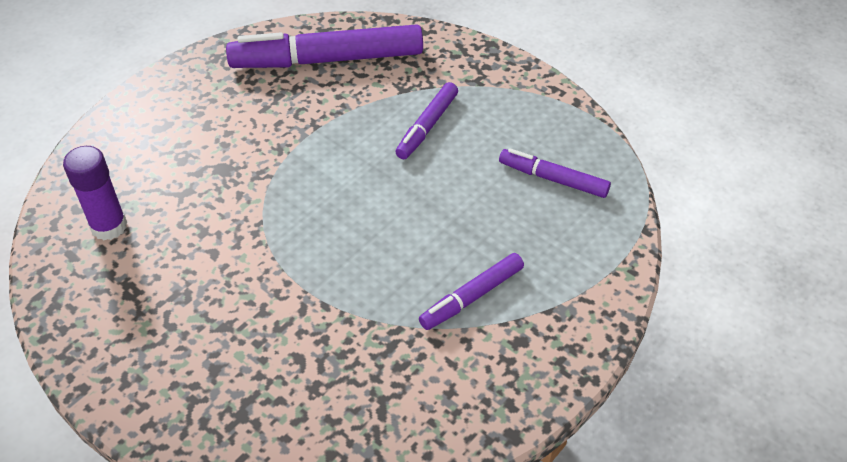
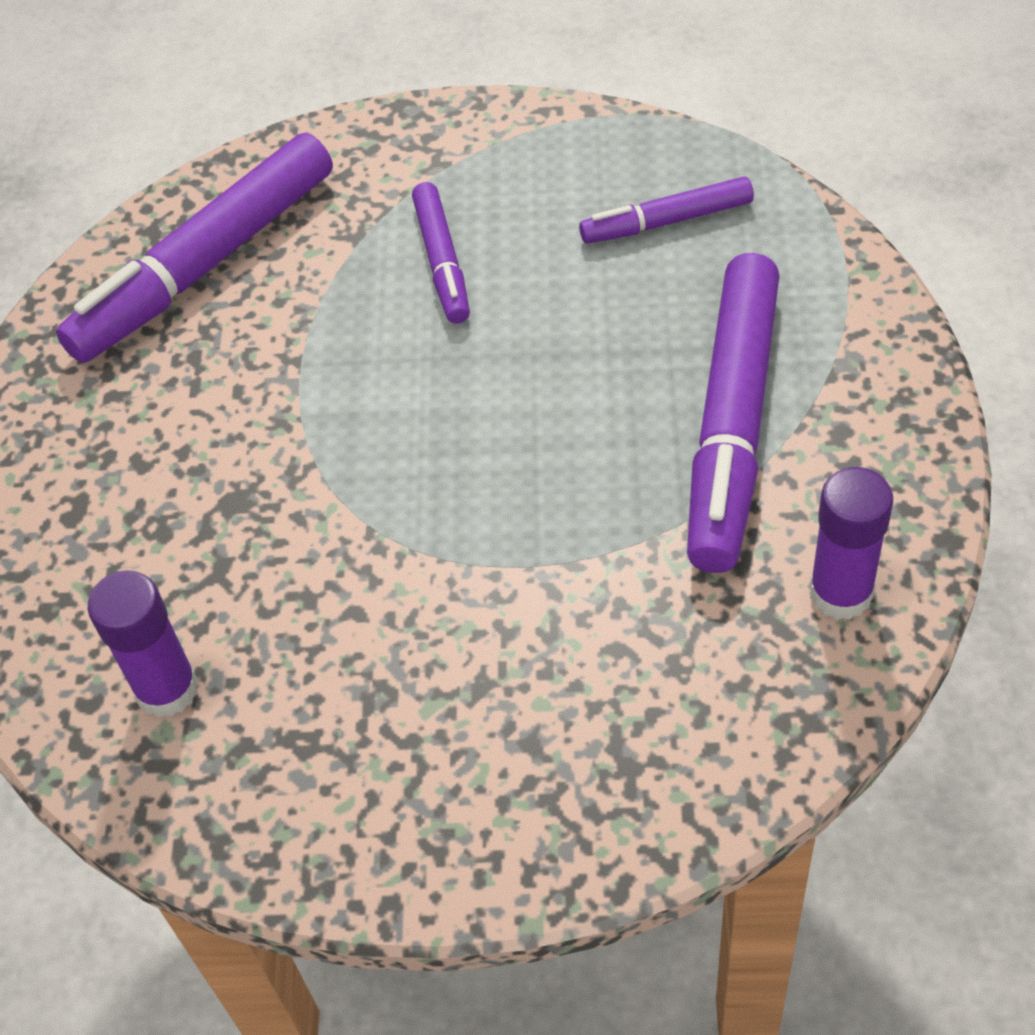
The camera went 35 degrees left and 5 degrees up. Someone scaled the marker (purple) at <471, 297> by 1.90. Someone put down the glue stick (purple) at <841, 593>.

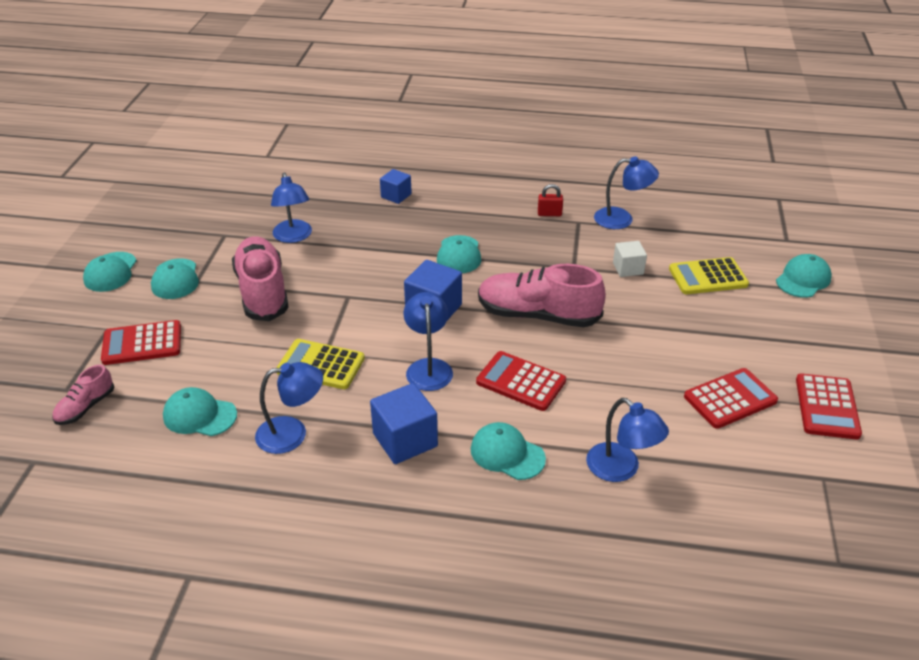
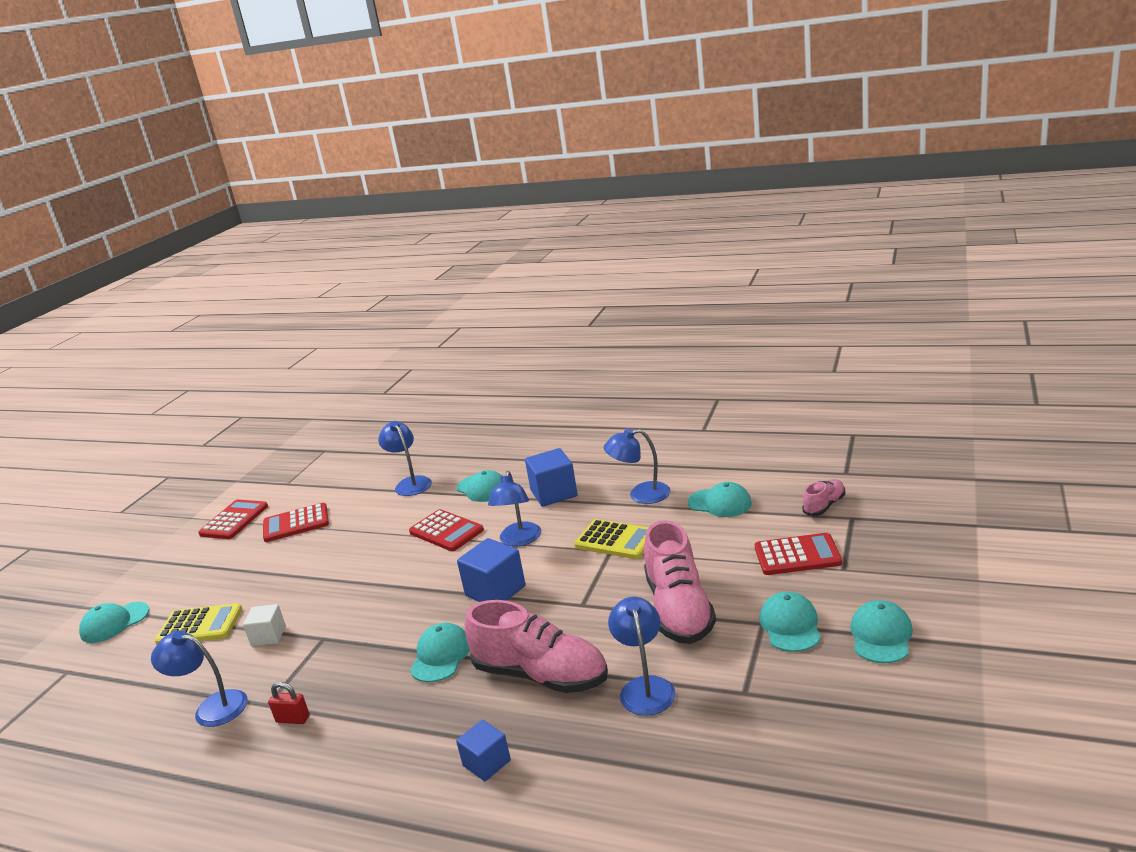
The camera went 165 degrees left and 15 degrees down. Someone carried the shoe (pink) from <537, 315> to <541, 675>.

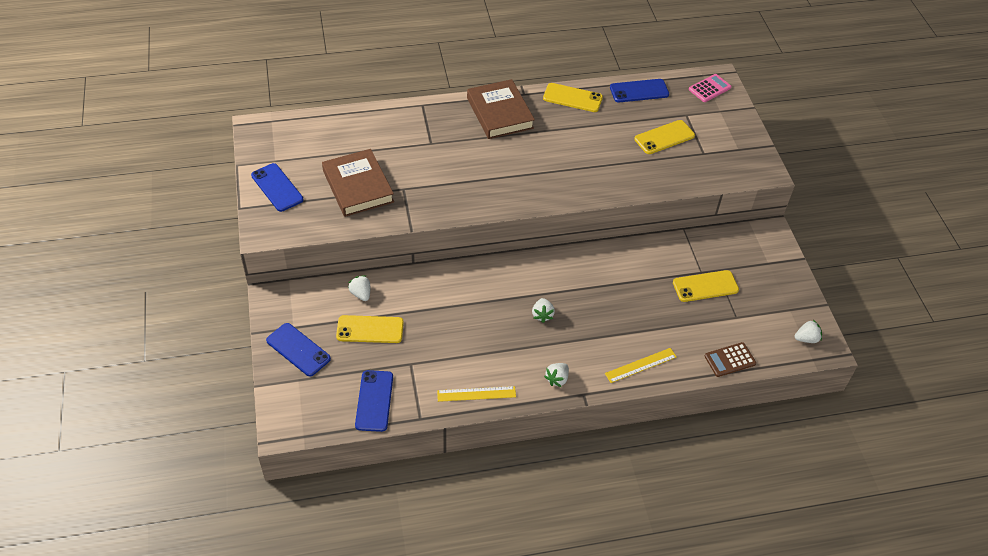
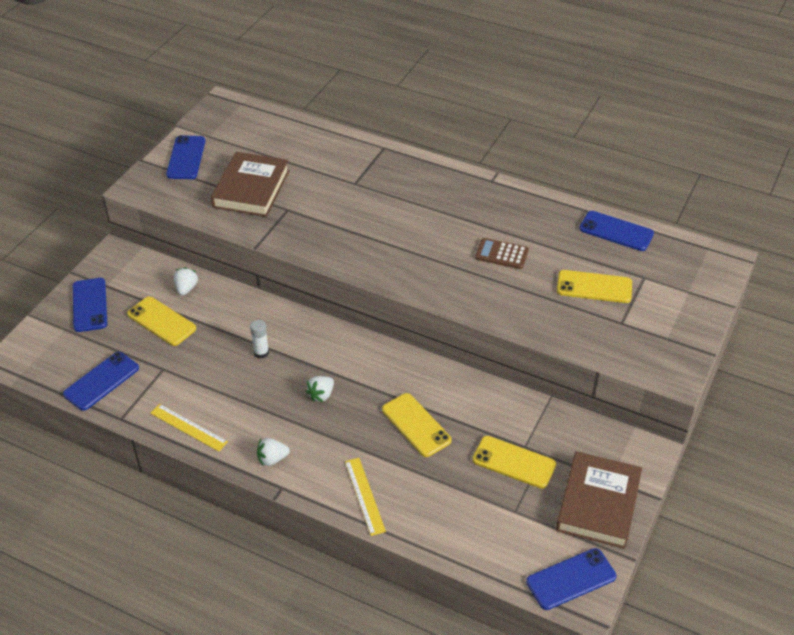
The camera went 40 degrees right and 5 degrees down. Someone put down the glue stick (white) at <261, 353>. Someone rotated the ruler (yellow) at <640, 365> by 60 degrees clockwise. Someone carried the phone (yellow) from <572, 98> to <416, 425>. Someone carried the calculator (brown) from <730, 360> to <501, 254>. Someone swapped the strawberry (white) at <806, 339> for the phone (blue) at <571, 579>. Someone carried the book (brown) from <500, 113> to <598, 503>. Someone took away the calculator (pink) at <709, 88>.

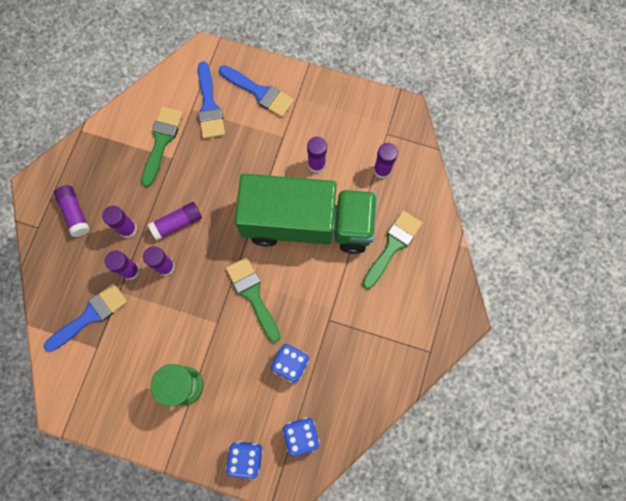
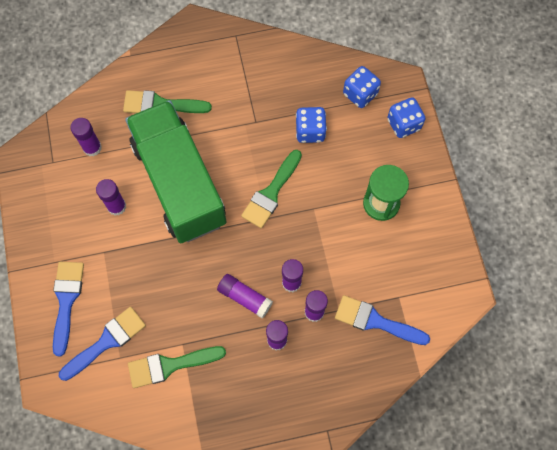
The camera went 120 degrees left and 5 degrees down. Someone took away the glue stick (purple) at <75, 213>.

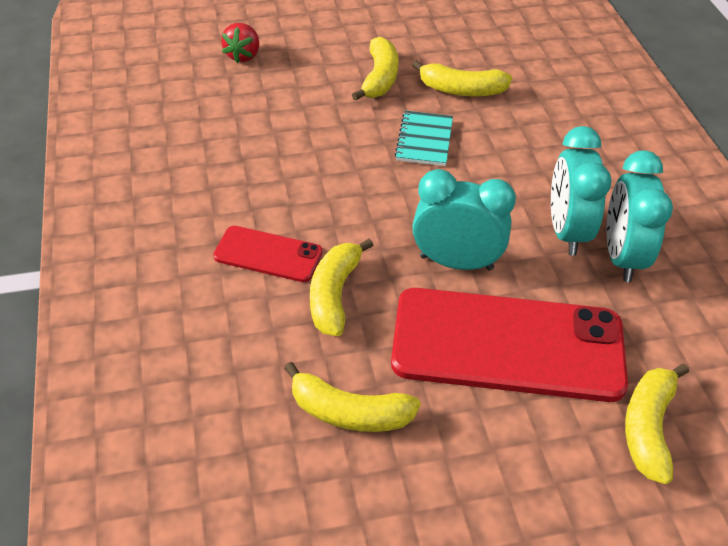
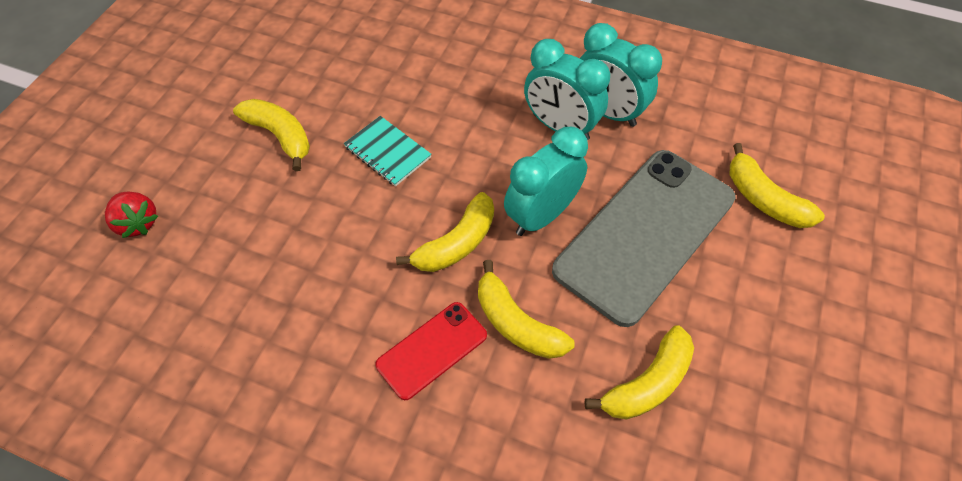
The camera went 55 degrees left and 10 degrees up. Someone carried the banana (yellow) from <462, 90> to <457, 243>. Someone repainted the phone (red) at <507, 345>, which became the phone (grey) at <645, 234>.

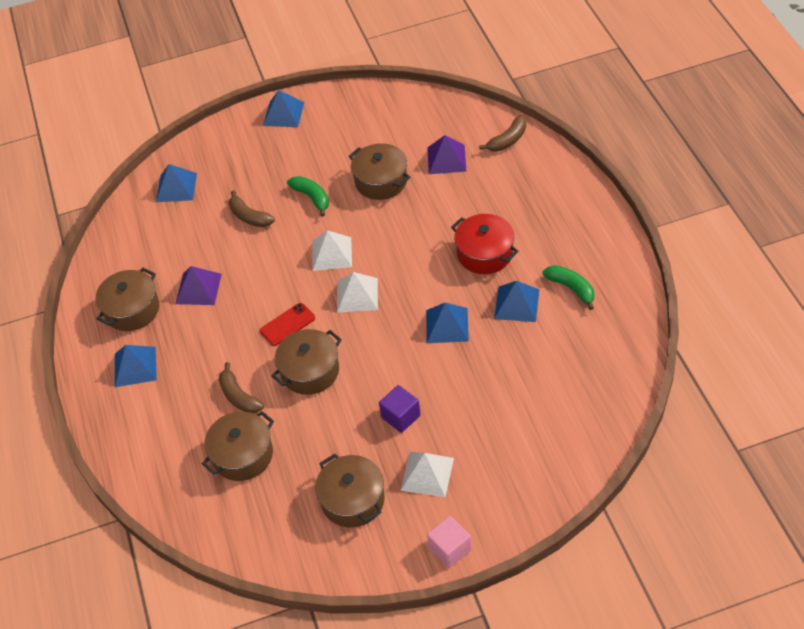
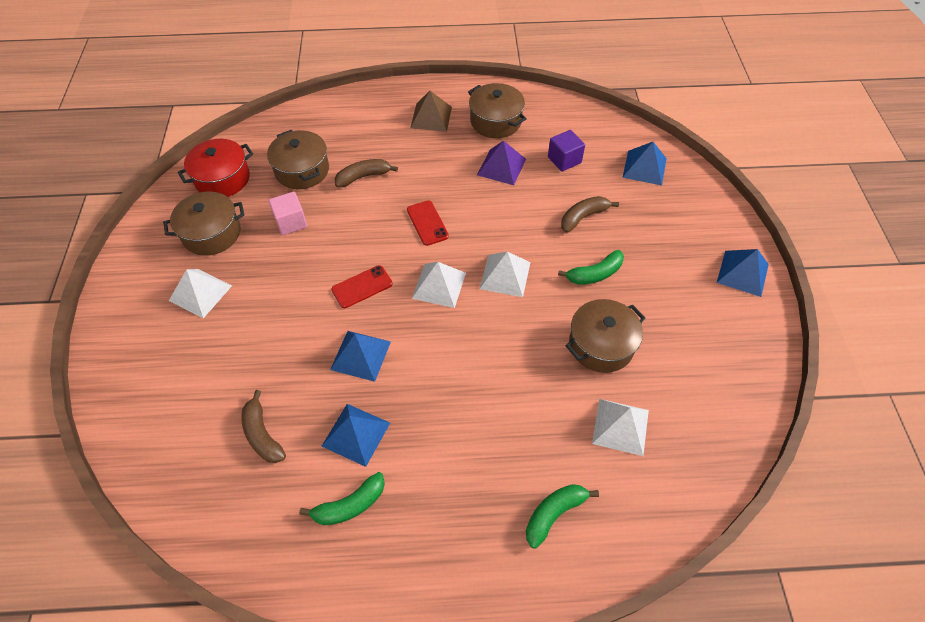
The camera went 100 degrees right and 5 degrees up. Someone carried the pot (red) from <485, 253> to <222, 179>. Someone carried the banana (brown) from <507, 140> to <262, 434>. Someone carried the cube (pink) from <450, 549> to <291, 222>. Someone put down the phone (red) at <362, 287>. Someone repainted the pyramid (blue) at <135, 366>, which became the pyramid (brown) at <431, 117>. Someone put down the banana (green) at <554, 513>. Someone carried the cube (purple) from <401, 416> to <564, 160>. Someone repainted the pyramid (purple) at <446, 159>, which became the pyramid (white) at <620, 426>. Someone took away the pot (brown) at <310, 371>.

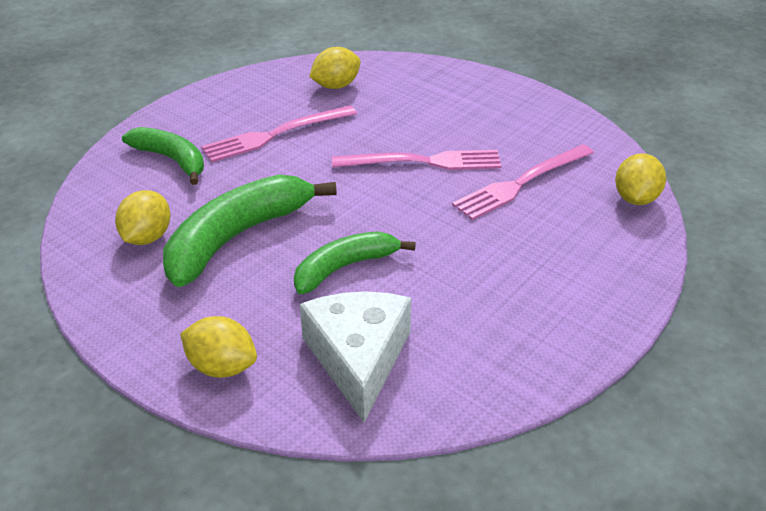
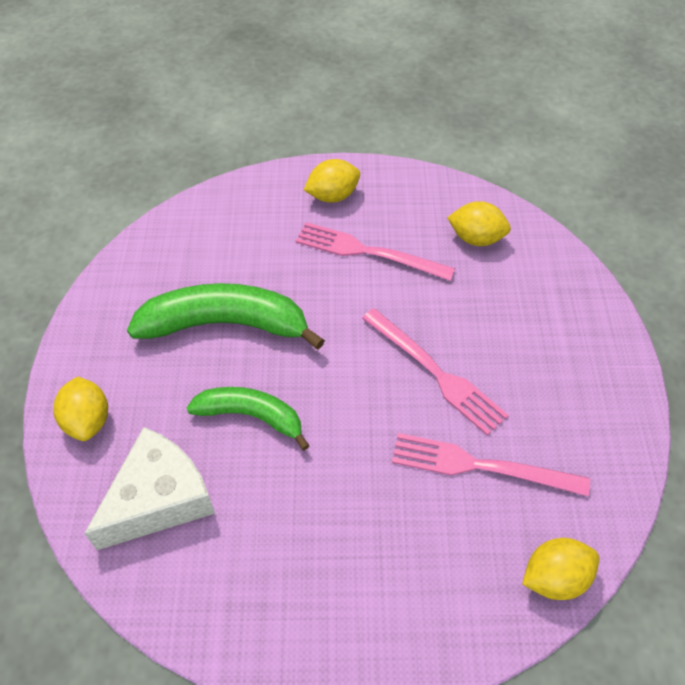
The camera went 50 degrees right and 15 degrees up. Someone carried the lemon (yellow) from <147, 237> to <332, 196>. Someone took away the banana (green) at <171, 160>.

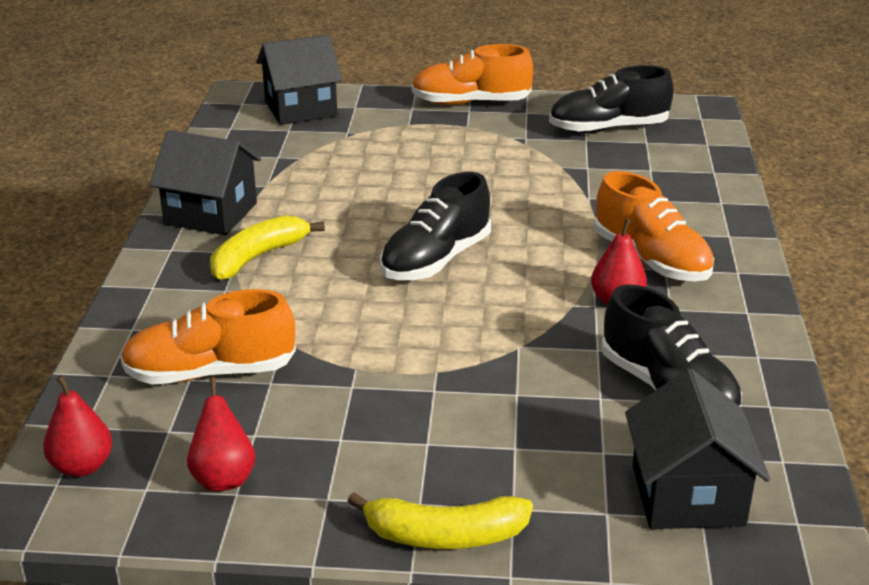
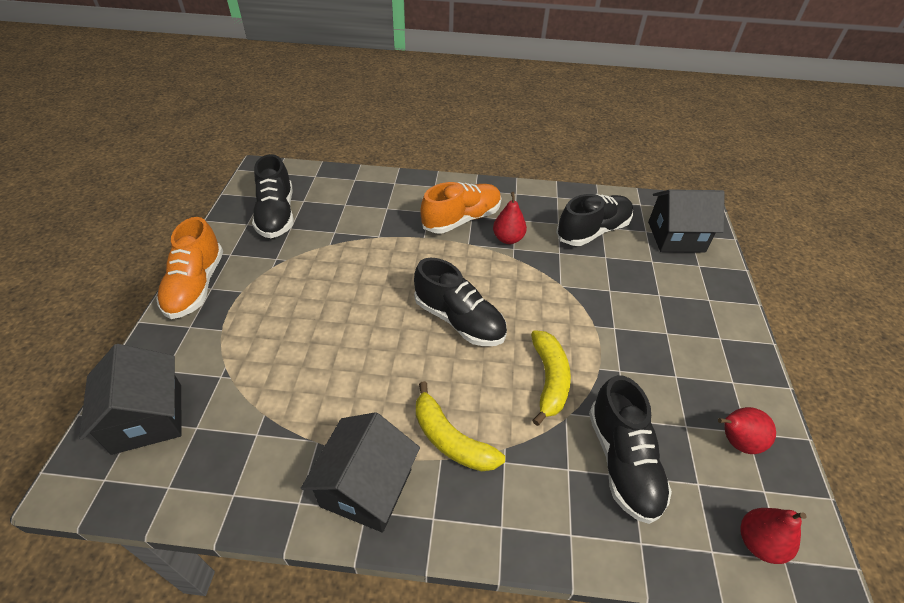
The camera went 90 degrees left and 15 degrees up. Someone carried the banana (yellow) from <444, 536> to <549, 379>. Someone repainted the shoe (orange) at <210, 372>, which became the shoe (black) at <622, 461>.

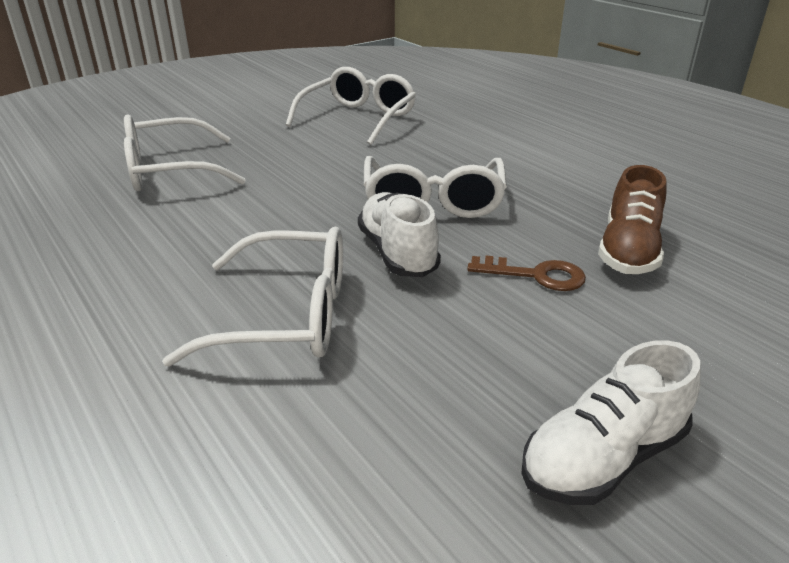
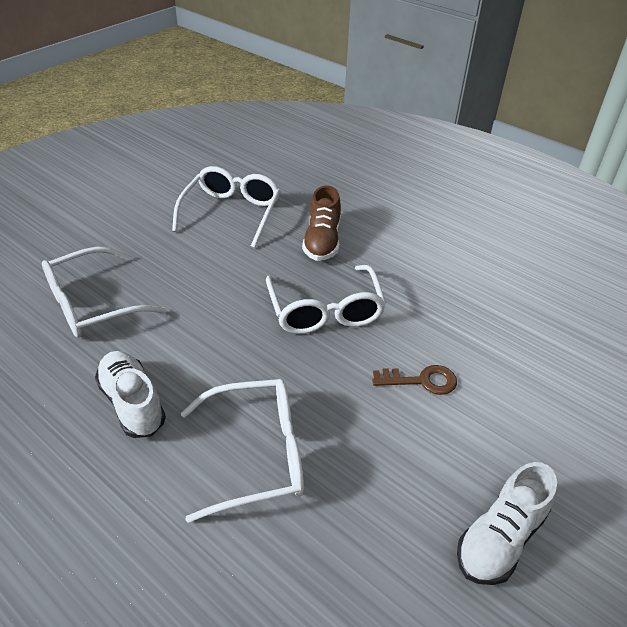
The camera went 15 degrees left and 10 degrees up. Someone carried the shoe (white) from <398, 253> to <132, 403>. Someone carried the shoe (brown) from <628, 251> to <322, 241>.

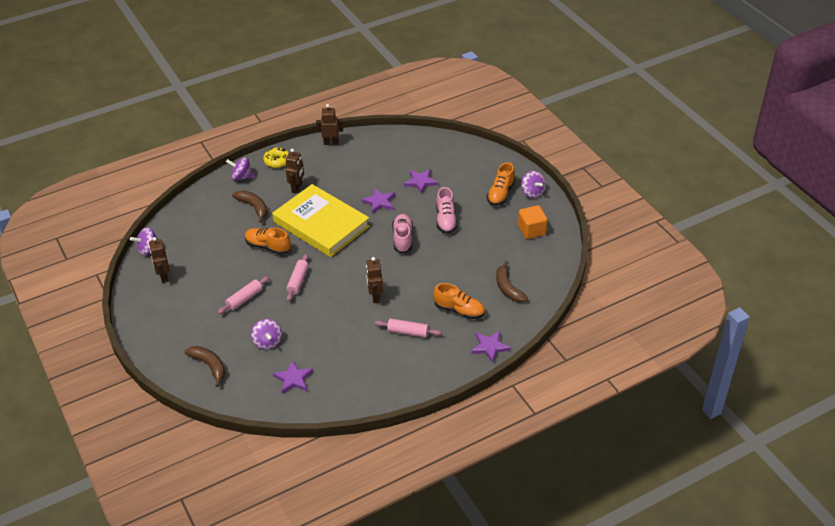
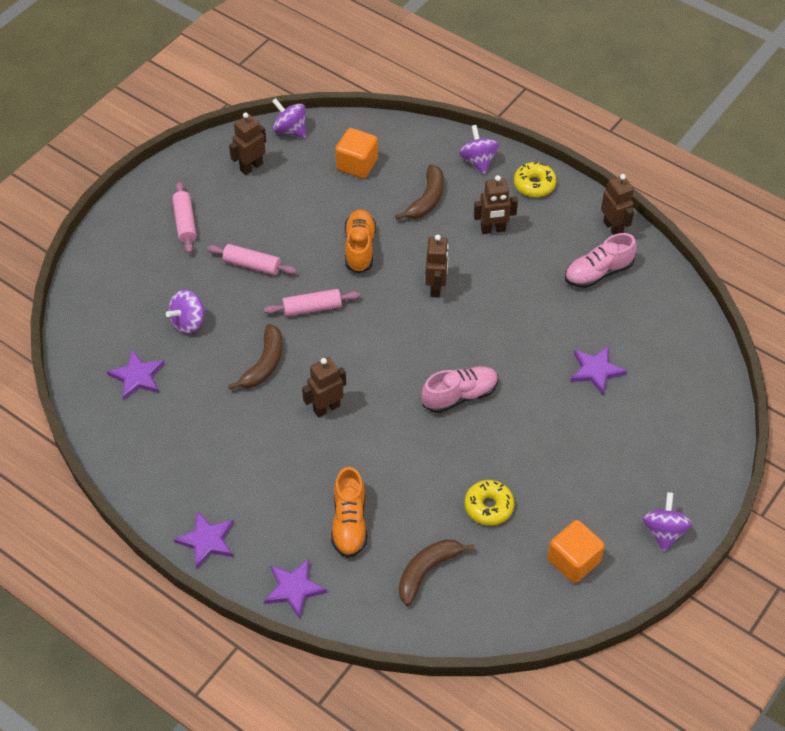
The camera went 65 degrees right and 10 degrees up. Someone carried the rolling pin (pink) from <408, 332> to <185, 222>. Someone carried the star (purple) from <379, 202> to <207, 541>. Someone carried the banana (brown) from <209, 366> to <264, 364>. Someone put down the cube (orange) at <357, 164>. Someone swapped the book (yellow) at <321, 224> for the robot (brown) at <436, 287>. Someone put down the donut (yellow) at <489, 506>. Someone carried the shoe (pink) from <446, 220> to <598, 273>. Someone rotated the spinning top (purple) at <532, 192> by 150 degrees clockwise. Someone took away the shoe (orange) at <500, 194>.

